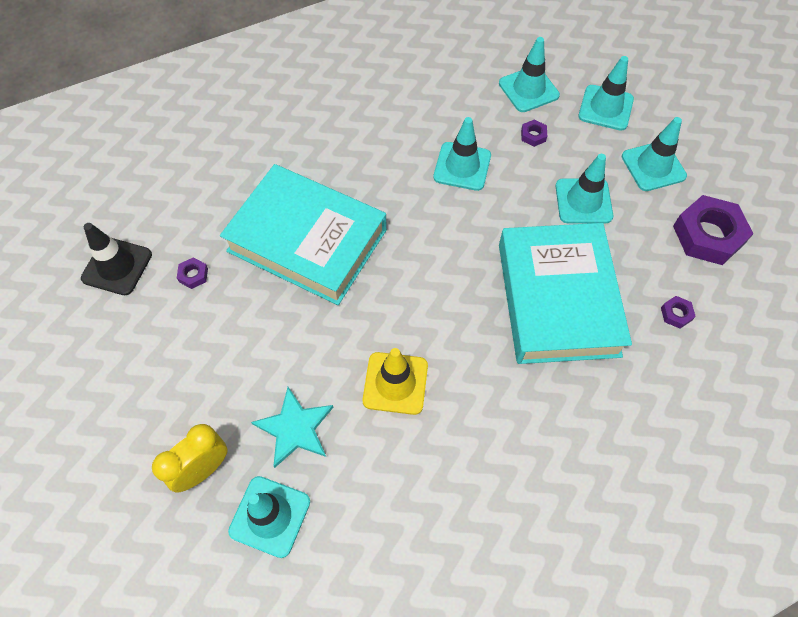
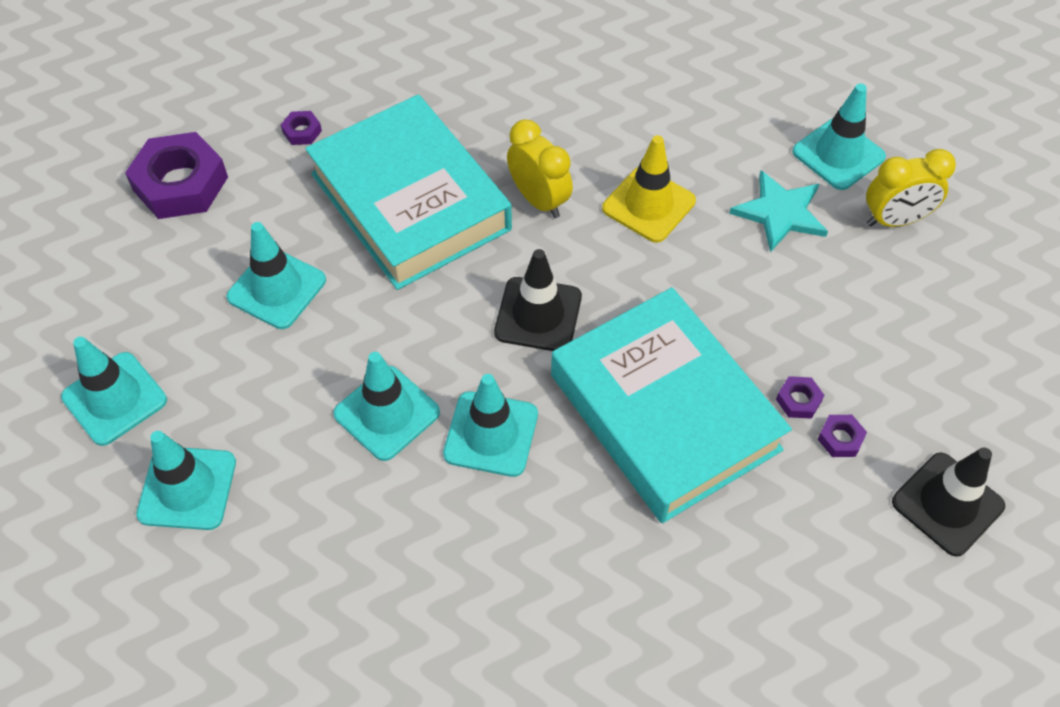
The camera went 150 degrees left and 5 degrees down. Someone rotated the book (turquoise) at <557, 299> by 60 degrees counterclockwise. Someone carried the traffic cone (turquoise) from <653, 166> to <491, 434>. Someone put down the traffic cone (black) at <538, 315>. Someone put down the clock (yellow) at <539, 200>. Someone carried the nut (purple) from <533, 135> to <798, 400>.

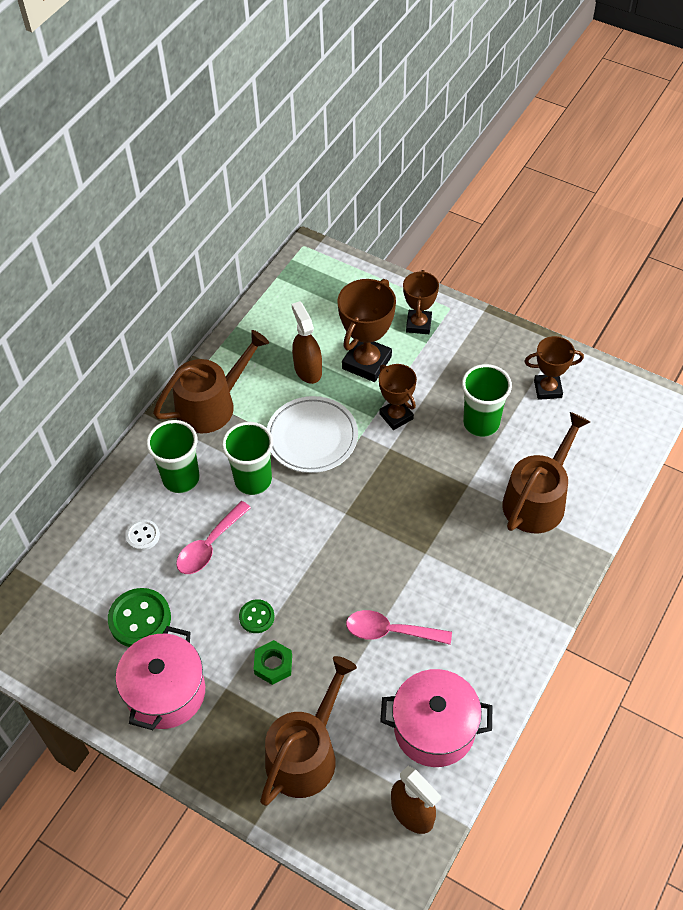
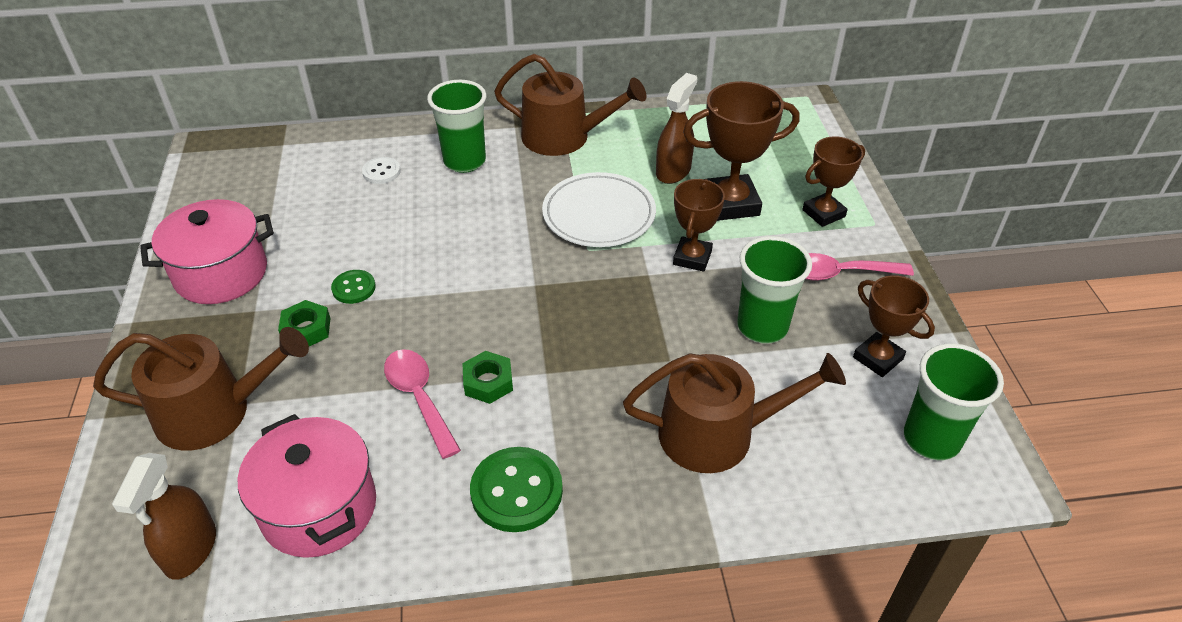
The camera went 50 degrees right and 10 degrees down. Someone put down the nut (green) at <488, 382>. Someone carried the button (green) from <140, 619> to <516, 491>. Someone carried the spoon (pink) from <209, 545> to <839, 273>. Someone carried the cup (green) from <253, 480> to <931, 439>.

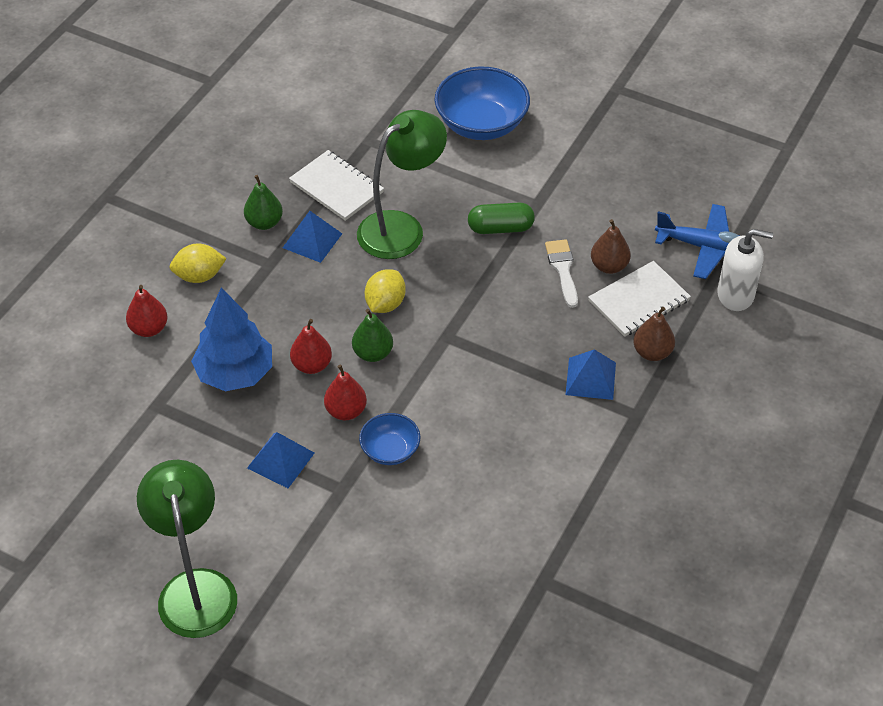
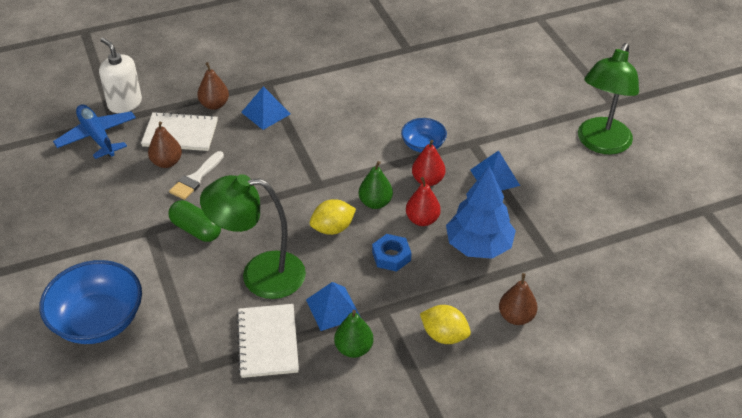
The camera went 140 degrees left and 5 degrees down. Someone put down the nut (blue) at <391, 256>. Someone repainted the pear (red) at <149, 329>, which became the pear (brown) at <516, 317>.

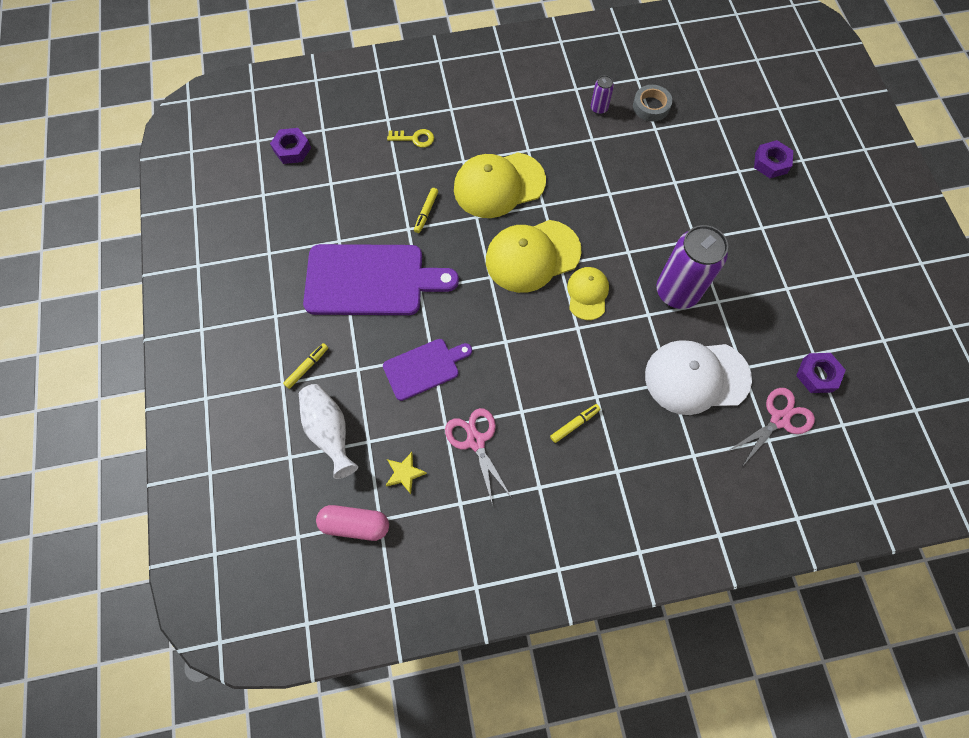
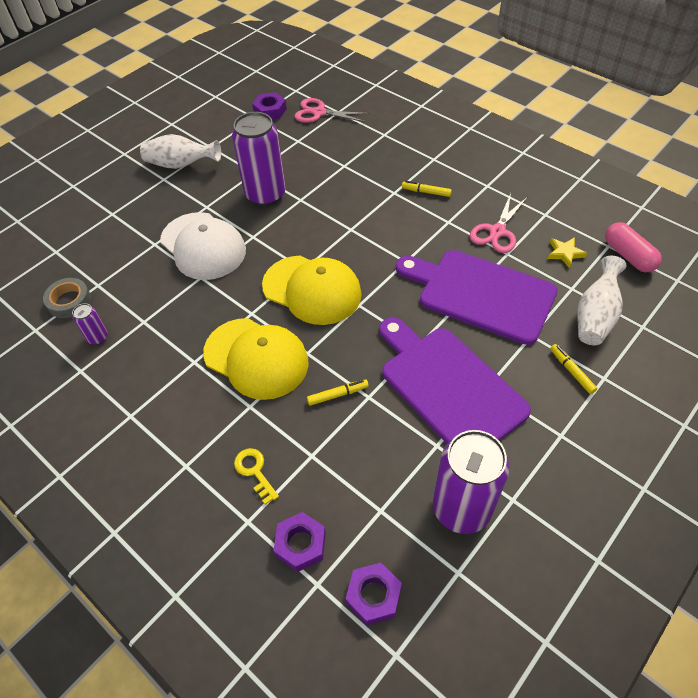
The camera went 125 degrees left and 15 degrees down. Someone put down the vase (white) at <181, 165>. Someone carried the cap (white) from <696, 377> to <203, 246>. Someone carried the nut (purple) from <771, 163> to <300, 544>. Someone scaled the cutting board (purple) at <424, 368> by 1.79. Someone put down the can (purple) at <461, 508>. Someone rotated the marker (yellow) at <307, 367> by 60 degrees clockwise. Someone took away the cap (yellow) at <587, 294>.

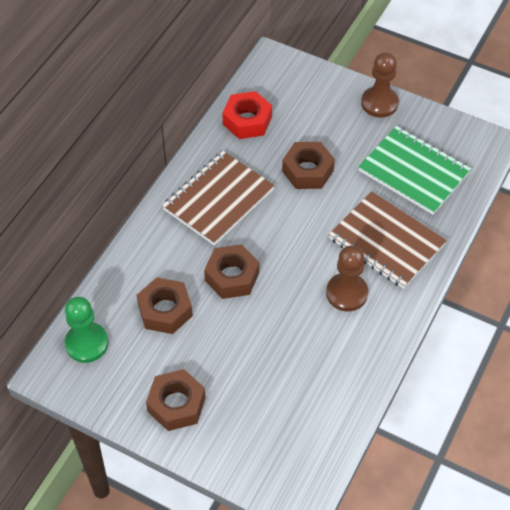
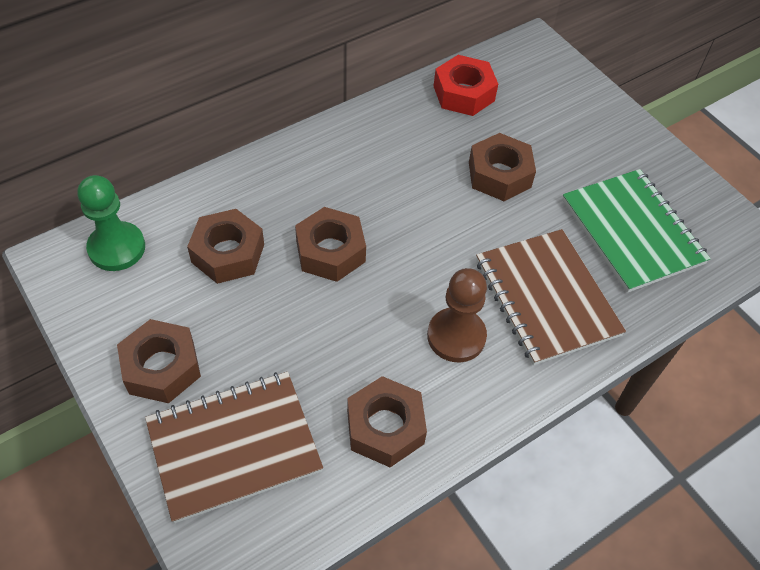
The camera went 25 degrees right and 0 degrees up. Someone carried the notebook (brown) from <218, 199> to <234, 446>. Someone put down the nut (brown) at <385, 427>. Someone took away the pawn (brown) at <379, 103>.

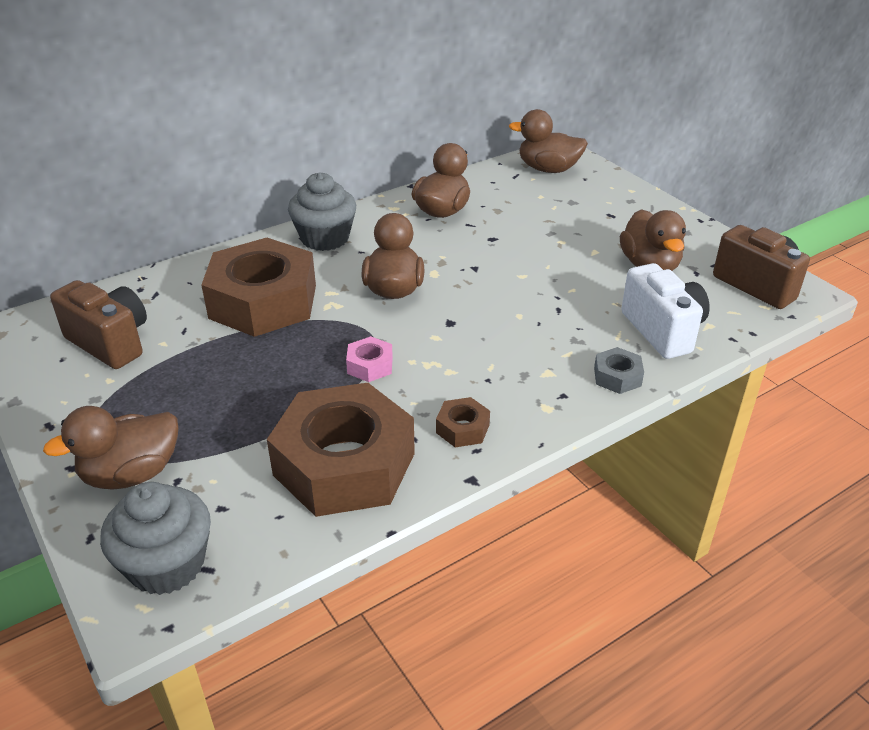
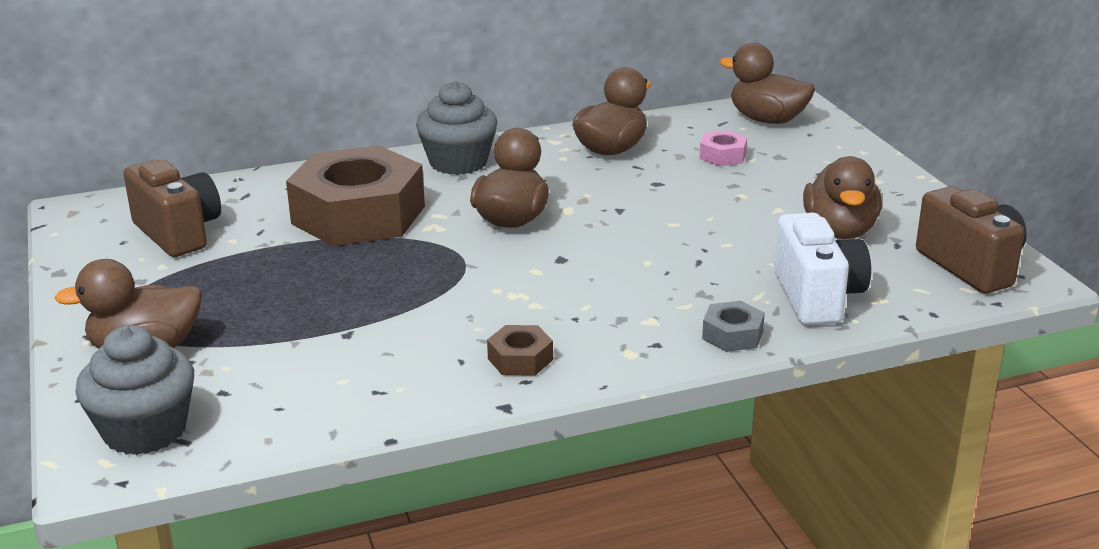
The camera went 15 degrees right and 10 degrees down. Someone carried the nut (pink) from <370, 365> to <722, 156>. Someone took away the nut (brown) at <344, 464>.

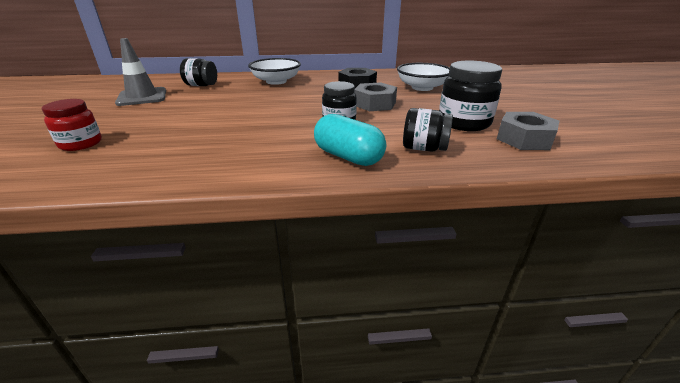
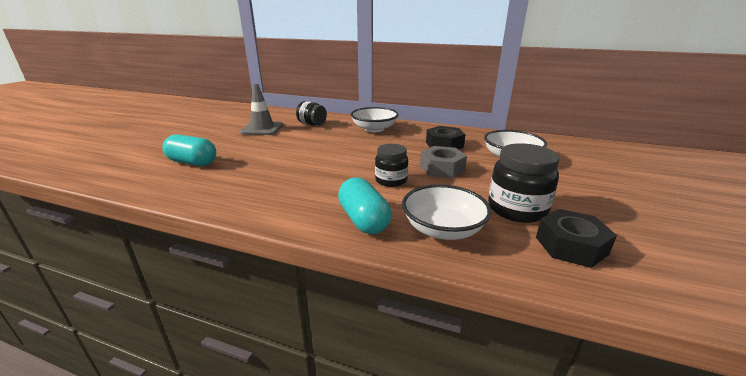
The camera went 25 degrees right and 5 degrees down. Someone swapped the jar (red) at <81, 144> for the capsule (turquoise) at <192, 162>. Someone swapped the jar (black) at <424, 148> for the bowl (white) at <443, 229>. Someone repainted the nut (grey) at <524, 139>, which became the nut (black) at <571, 246>.

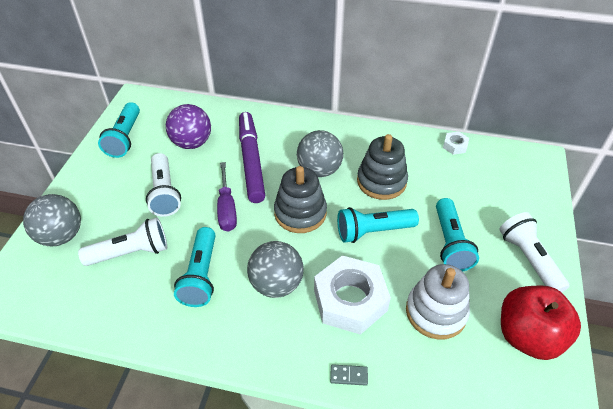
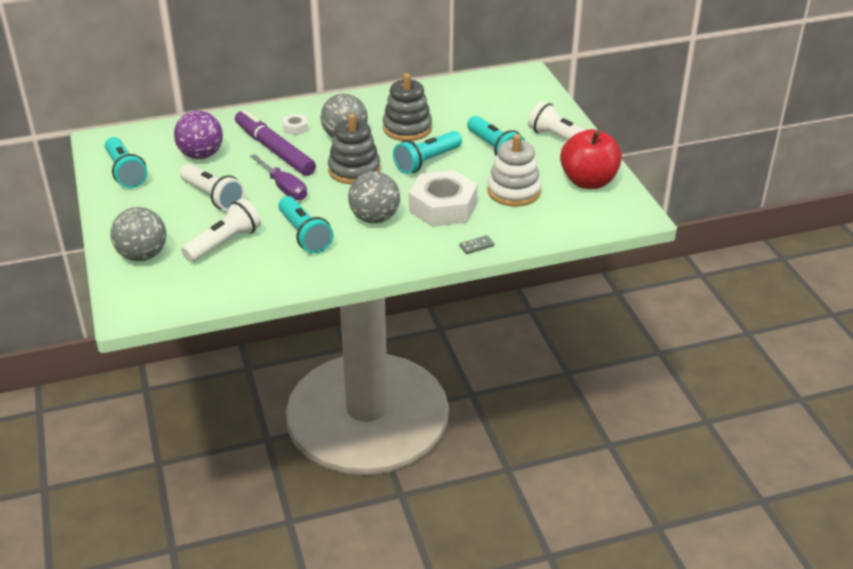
The camera went 30 degrees left and 10 degrees down. Someone carried the nut (white) from <455, 146> to <295, 128>.

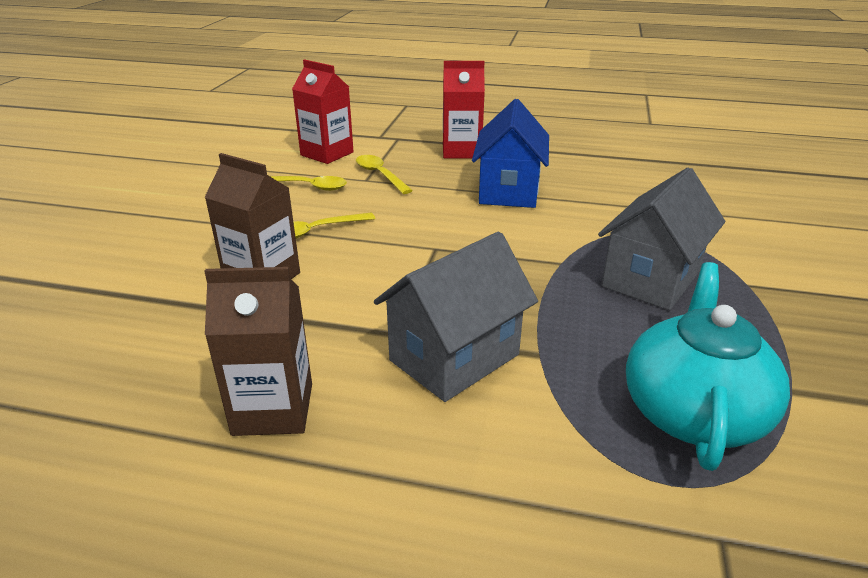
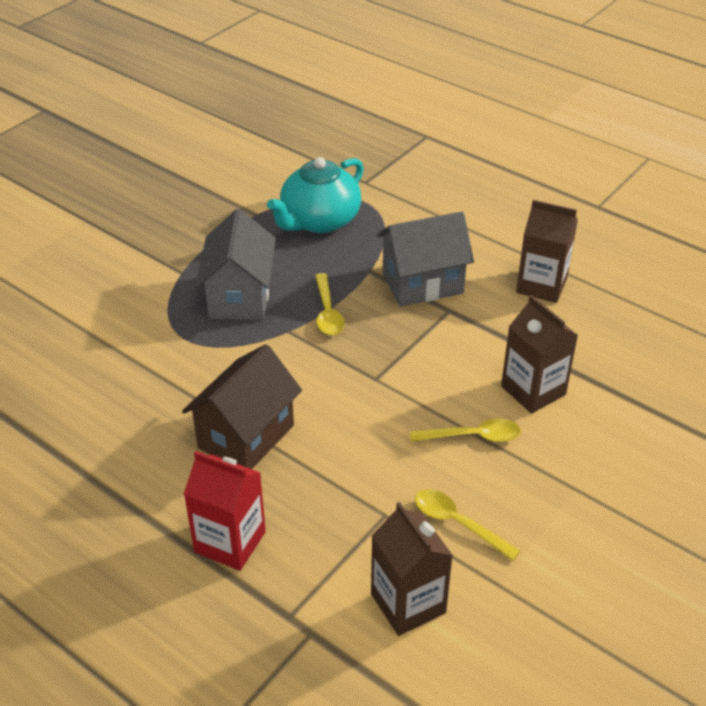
The camera went 155 degrees left and 10 degrees up. Someone repainted the house (blue) at <509, 191>, which became the house (brown) at <246, 436>. Someone rotated the house (grey) at <651, 278> by 60 degrees counterclockwise. Someone carried the spoon (yellow) from <380, 175> to <327, 312>. Someone repainted the carton (red) at <327, 154>, which became the carton (brown) at <408, 603>.

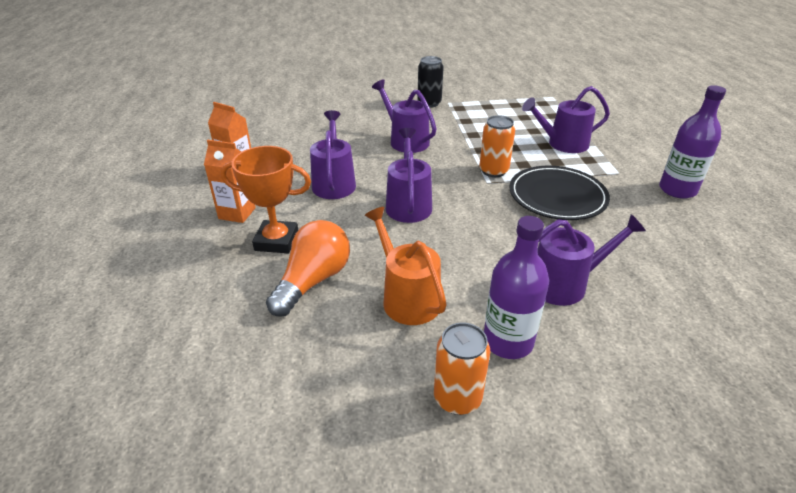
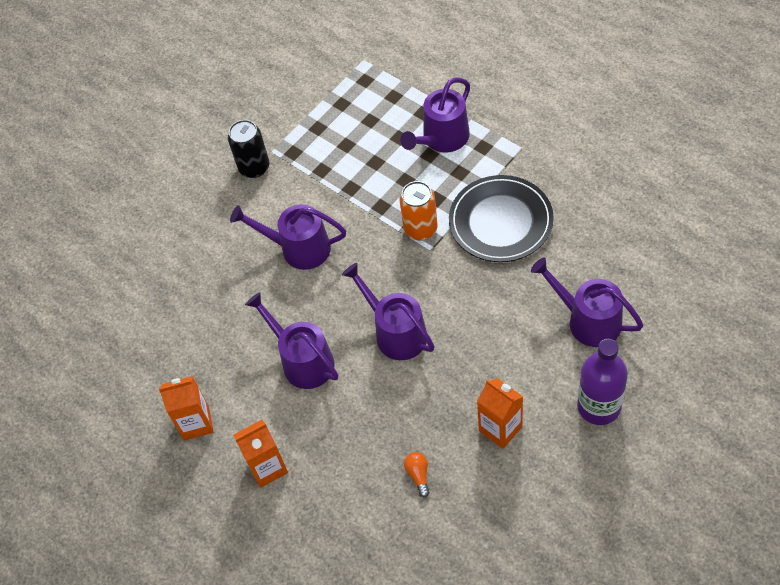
The camera went 35 degrees left and 20 degrees up. Someone scaled the light bulb (orange) at <313, 281> by 0.42. Someone swapped the watering can (orange) at <407, 298> for the carton (orange) at <500, 429>. Someone rotated the watering can (purple) at <564, 284> by 90 degrees counterclockwise. Someone took away the trophy (orange) at <276, 241>. Someone took away the can (orange) at <457, 398>. Someone took away the bottle (purple) at <677, 190>.

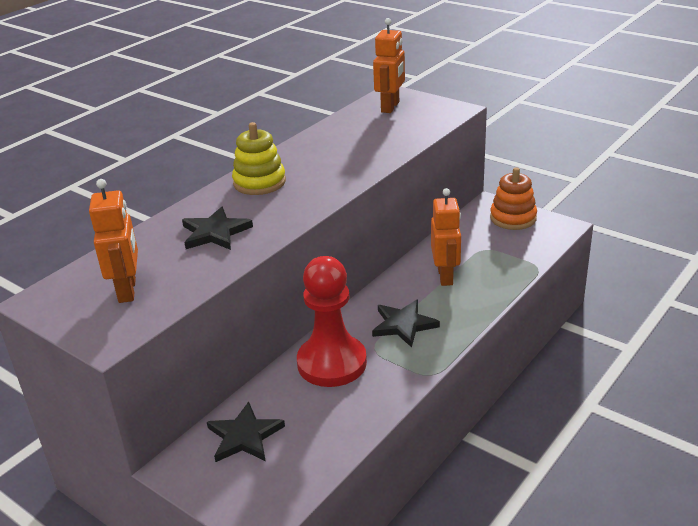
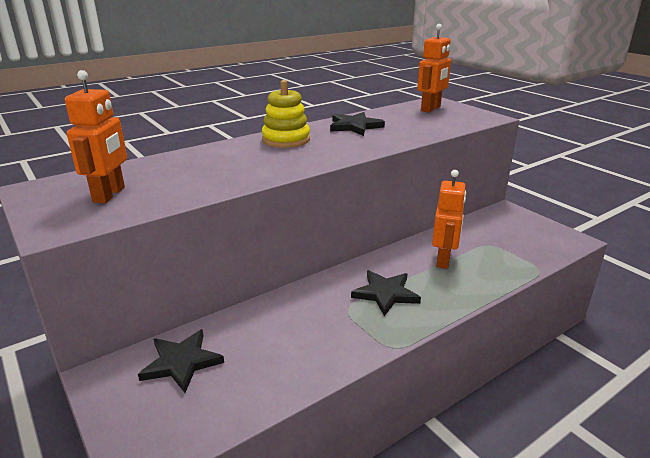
The camera went 15 degrees right and 5 degrees down. Someone carried the star (black) from <215, 232> to <355, 126>. Someone took away the pawn (red) at <332, 363>. Someone took away the stacking toy (orange) at <513, 218>.

